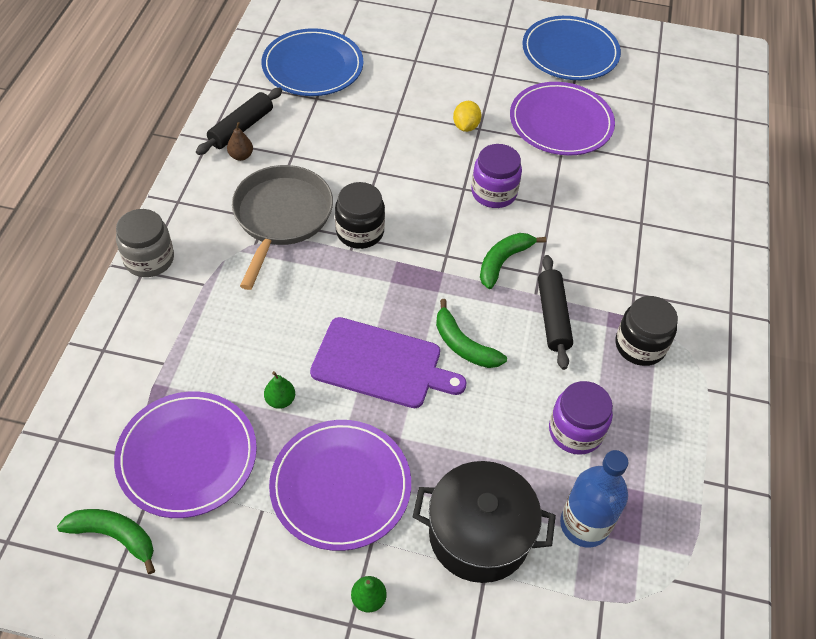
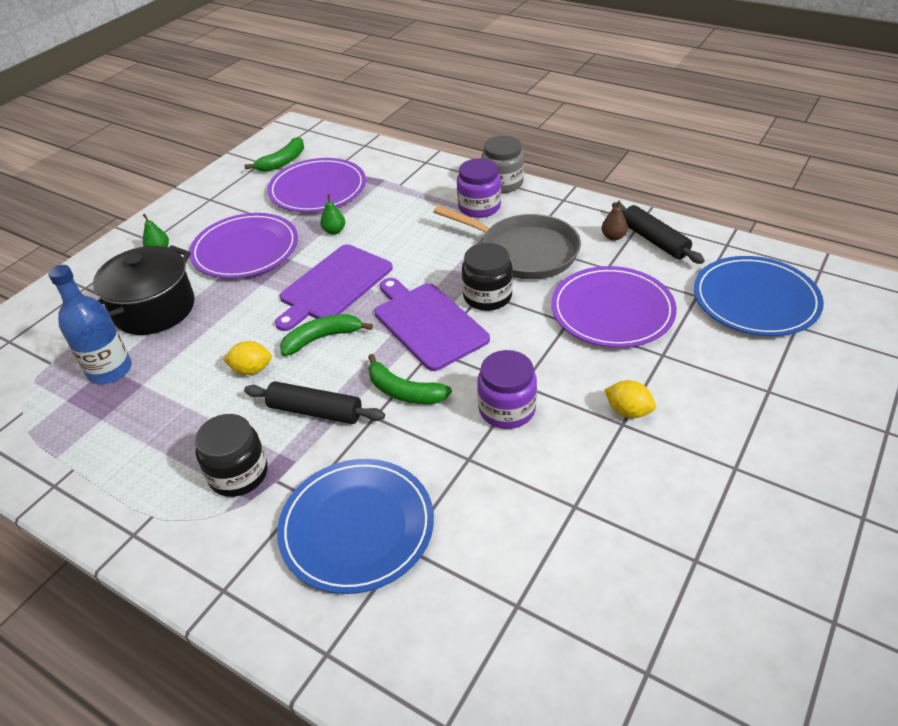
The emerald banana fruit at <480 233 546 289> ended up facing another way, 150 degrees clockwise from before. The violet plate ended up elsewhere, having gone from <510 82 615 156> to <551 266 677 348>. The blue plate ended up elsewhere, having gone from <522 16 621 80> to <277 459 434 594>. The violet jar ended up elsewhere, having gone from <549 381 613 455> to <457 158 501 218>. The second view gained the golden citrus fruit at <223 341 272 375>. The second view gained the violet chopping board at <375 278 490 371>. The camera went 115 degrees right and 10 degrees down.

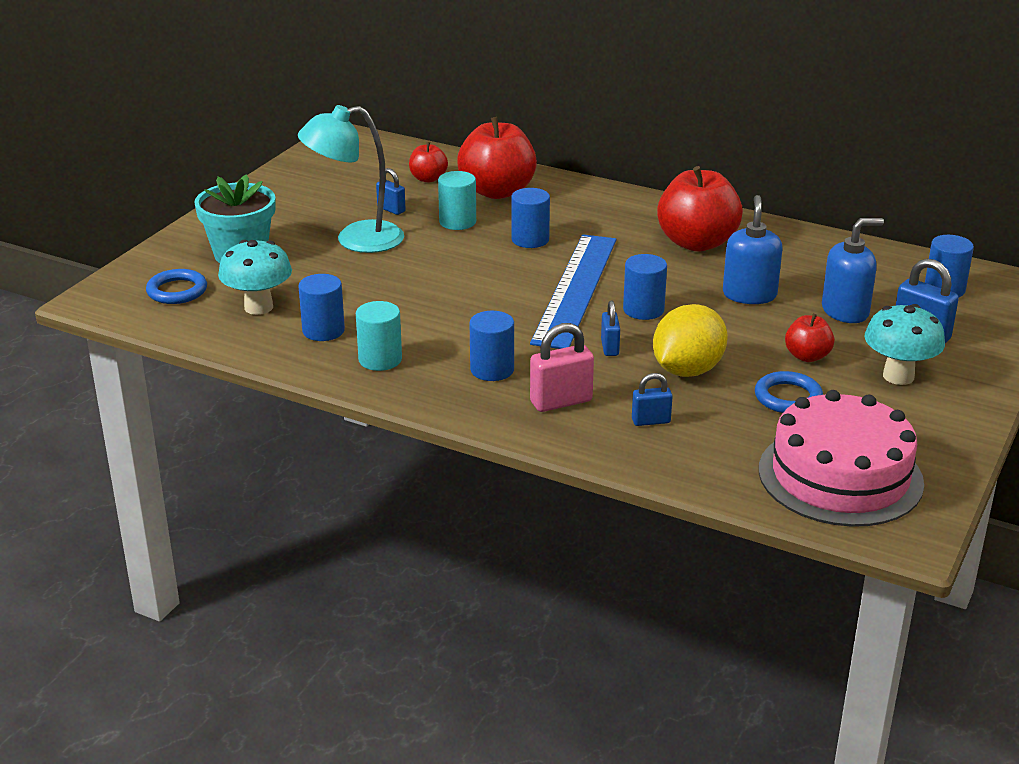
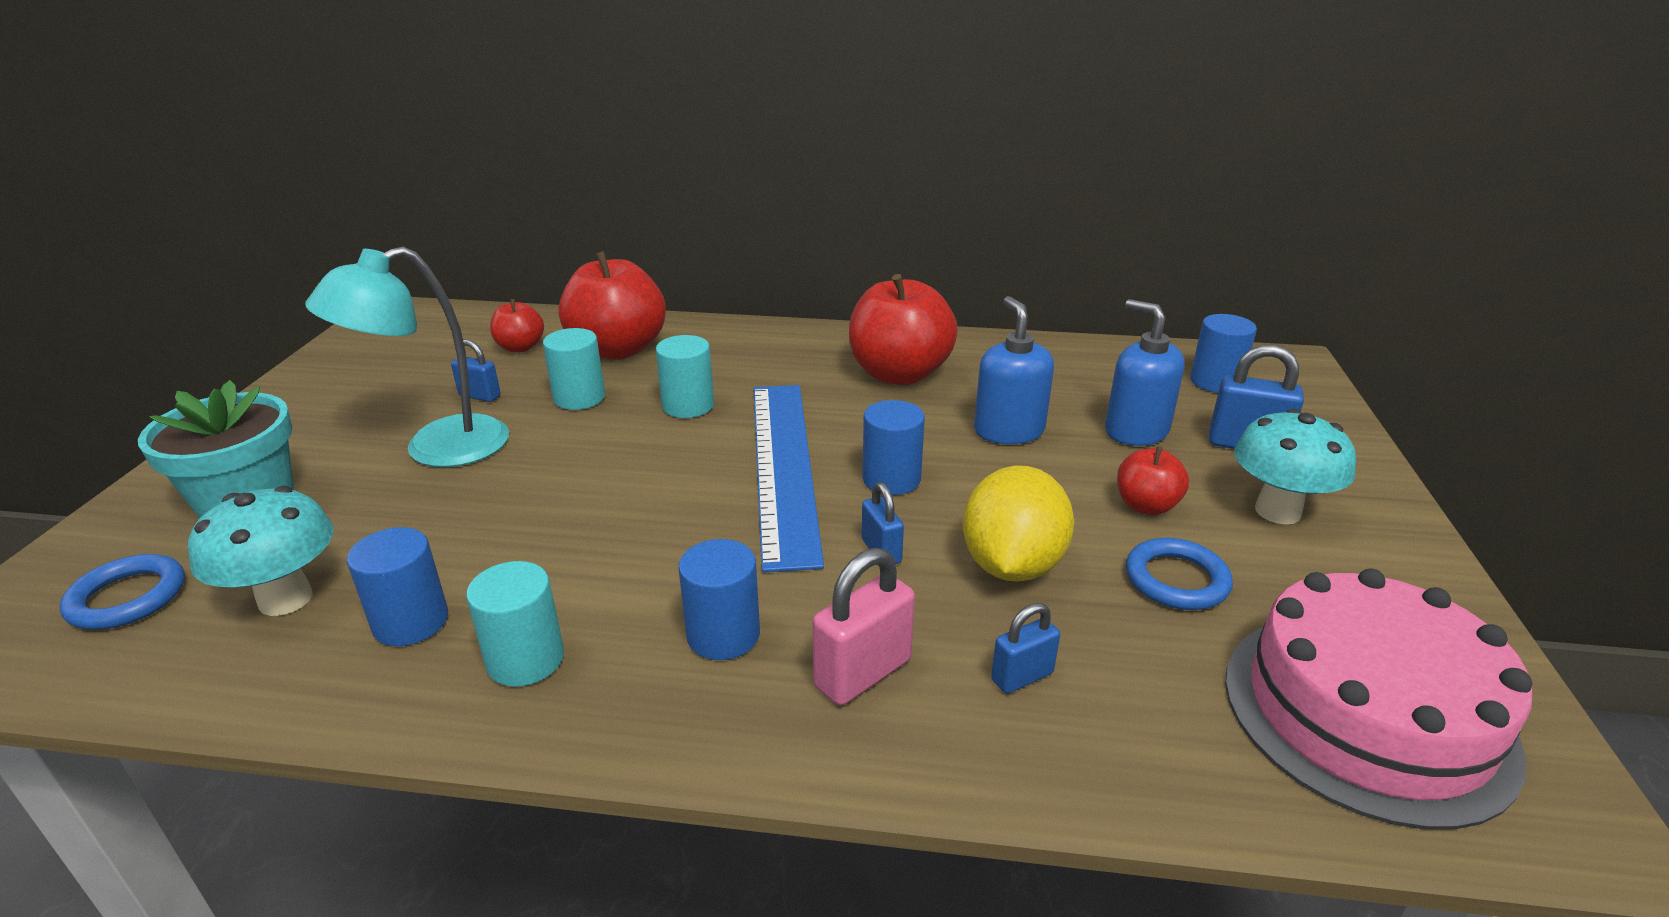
What was the blue cylinder at <511 188 550 248> turned into the aqua cylinder at <656 335 714 418>. The blue soap dispenser at <822 218 884 323> ended up facing another way, 90 degrees counterclockwise from before. The camera went 20 degrees left and 0 degrees up.

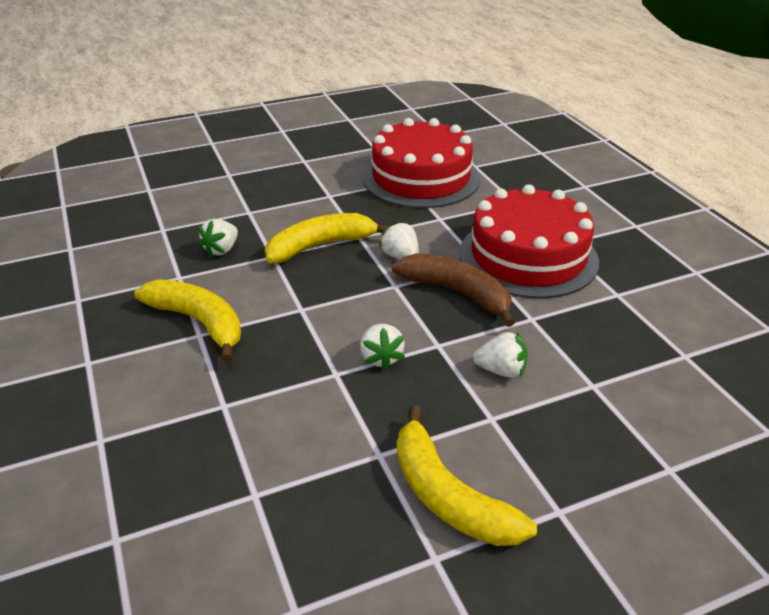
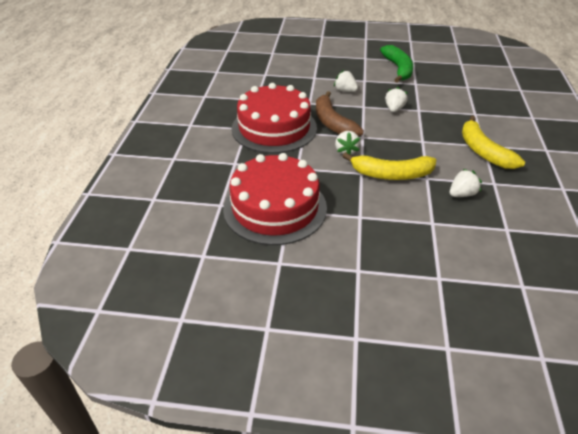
What was the golden banana fruit at <397 405 537 546> turned into the emerald banana fruit at <380 45 413 83>. The camera went 150 degrees left and 5 degrees up.

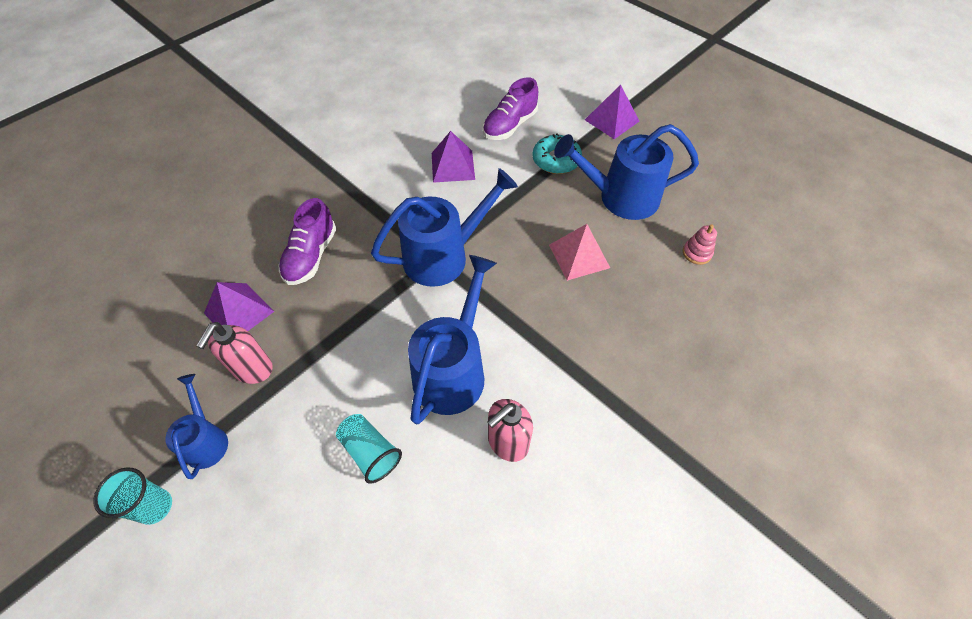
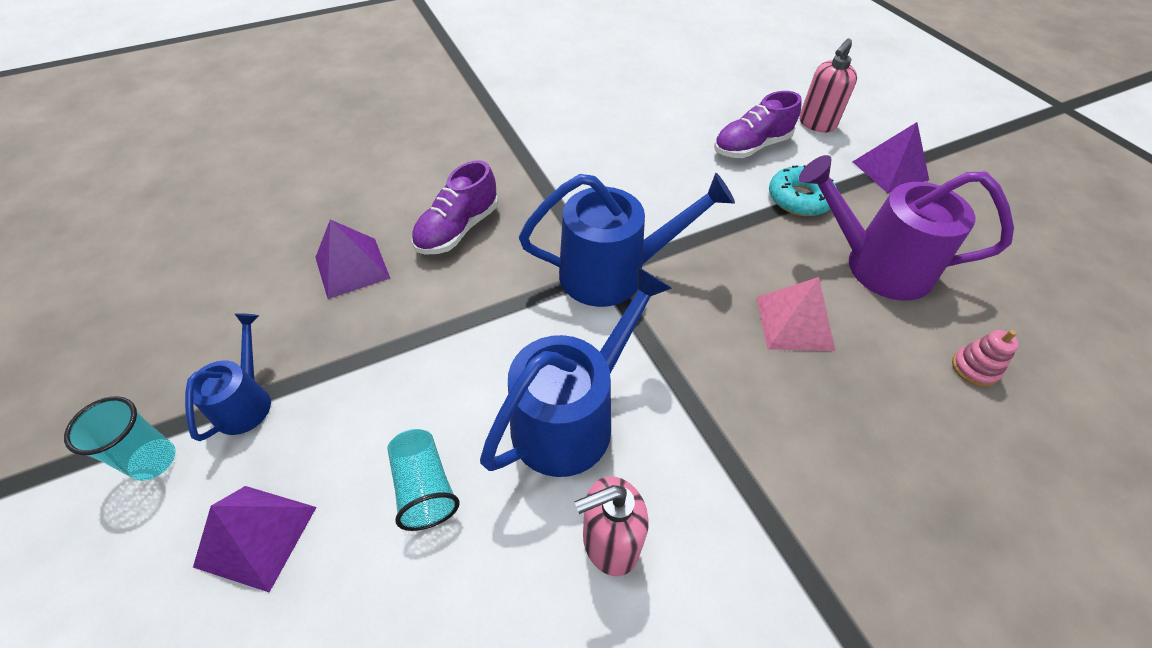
The rosy soap dispenser ended up elsewhere, having gone from <196 322 273 384> to <799 39 857 132>. The violet pyramid ended up elsewhere, having gone from <432 131 475 183> to <193 486 317 592>. What was the blue watering can at <554 124 699 220> turned into the violet watering can at <799 155 1014 301>. The camera went 20 degrees right and 5 degrees down.

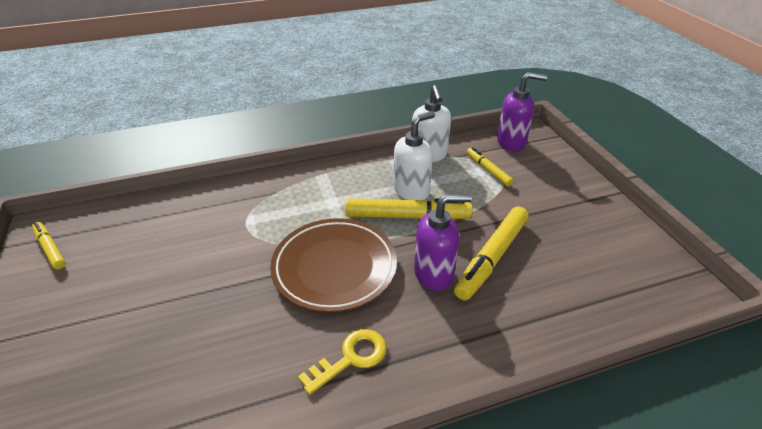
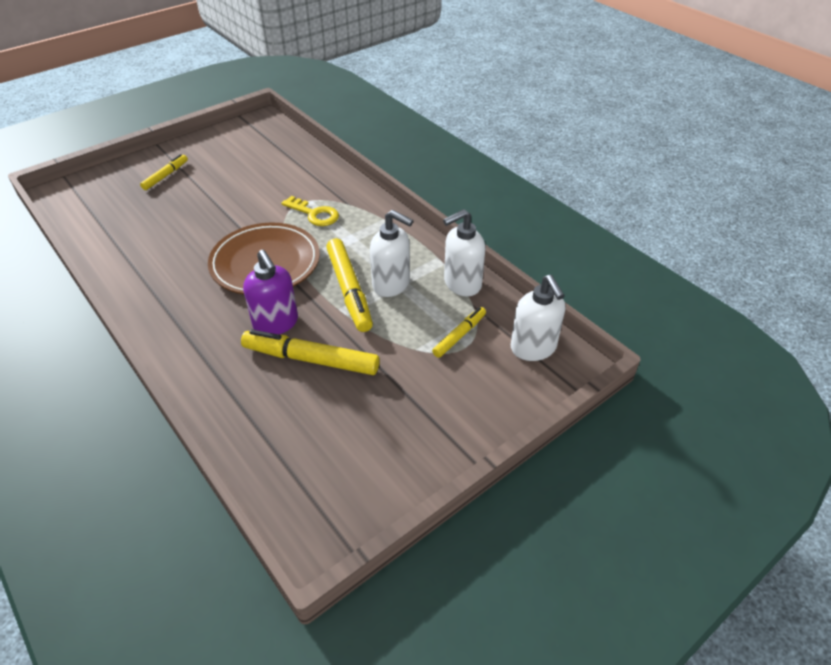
The golden marker ended up elsewhere, having gone from <32 222 65 269> to <140 154 188 190>. The golden door key ended up elsewhere, having gone from <298 329 387 395> to <282 196 339 226>. What was the violet soap dispenser at <497 72 547 151> turned into the snow-white soap dispenser at <511 275 565 361>. The camera went 70 degrees right and 5 degrees up.

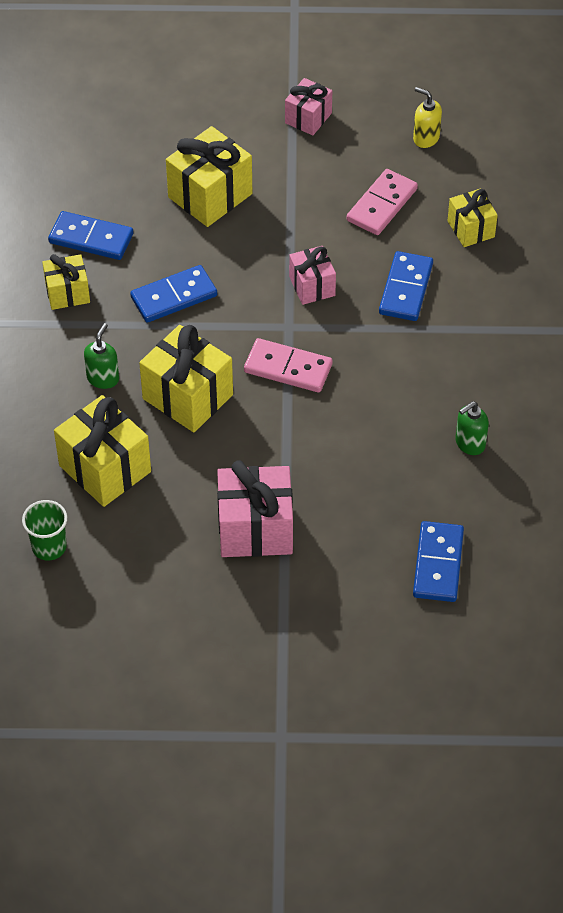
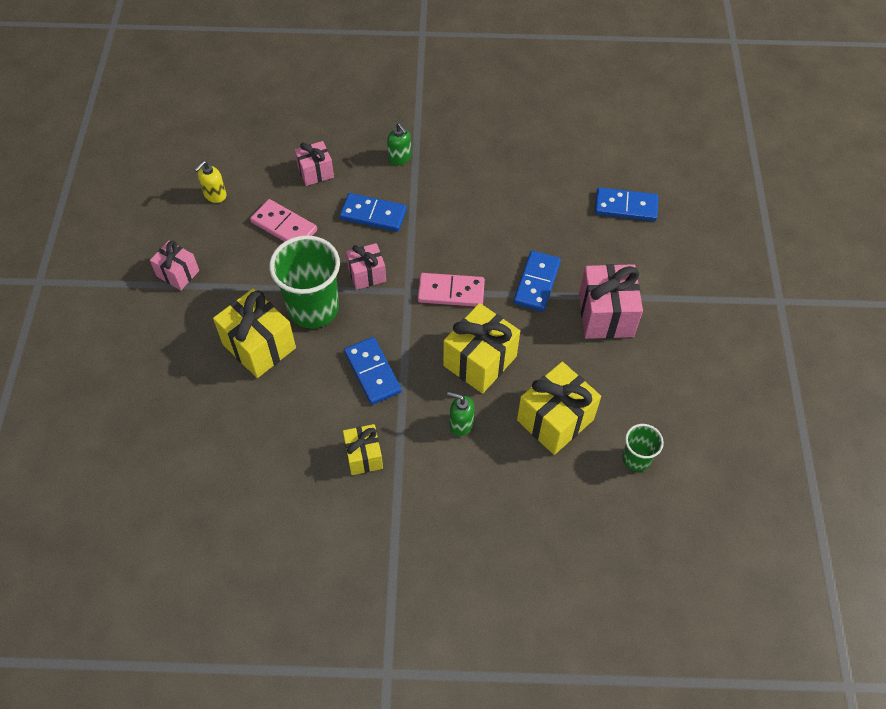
The blue domino tile ended up elsewhere, having gone from <48 211 133 260> to <514 251 561 311>. The rosy domino tile at <244 338 332 392> ended up facing another way, 75 degrees clockwise from before. What was the golden gift at <447 189 498 247> turned into the rosy gift at <295 141 334 186>. The emerald soap dispenser ended up elsewhere, having gone from <455 401 489 455> to <387 123 411 165>. The second view gained the emerald tumbler at <269 235 340 328>. The camera went 90 degrees left and 5 degrees up.

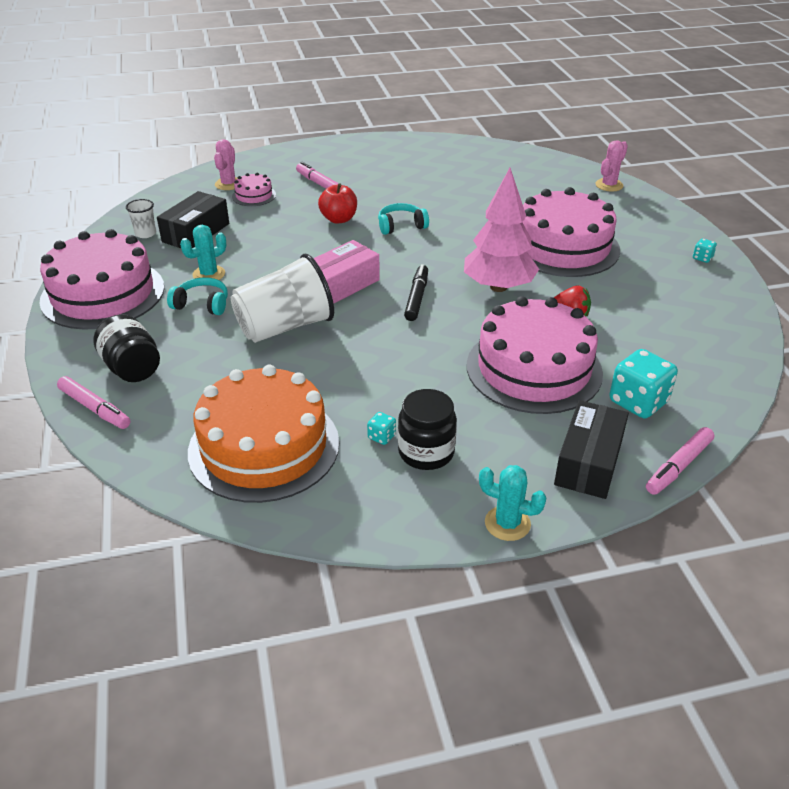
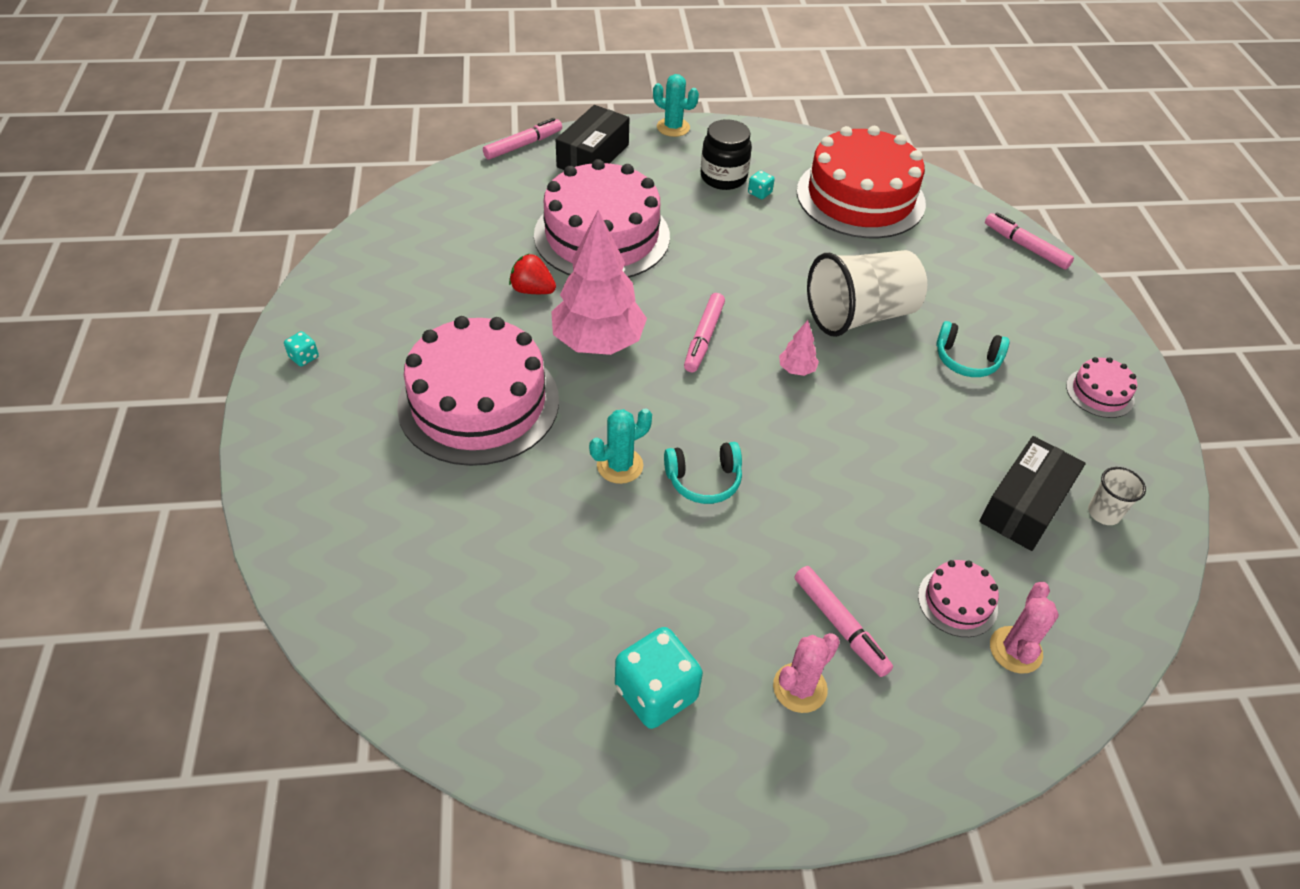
The size of the rosy cake at <40 229 164 329> changed by a factor of 0.43. The second view lost the ebony jar at <93 314 160 382>. The aqua prickly plant ended up elsewhere, having gone from <180 225 226 280> to <589 408 652 484>. What was the bright orange cake at <188 365 339 503> turned into the crimson cake at <797 126 926 238>. Where the rosy box stood at <313 240 380 303>, the rosy tree came to stand at <779 320 819 376>. The second view lost the crimson apple at <318 183 357 224>. What was the ebony marker at <404 264 428 321> turned into the rosy marker at <684 293 725 372>. The rosy prickly plant ended up elsewhere, having gone from <595 140 628 191> to <773 633 840 713>. The aqua game die ended up elsewhere, having gone from <610 349 678 418> to <615 627 703 729>. The camera went 175 degrees left and 10 degrees up.

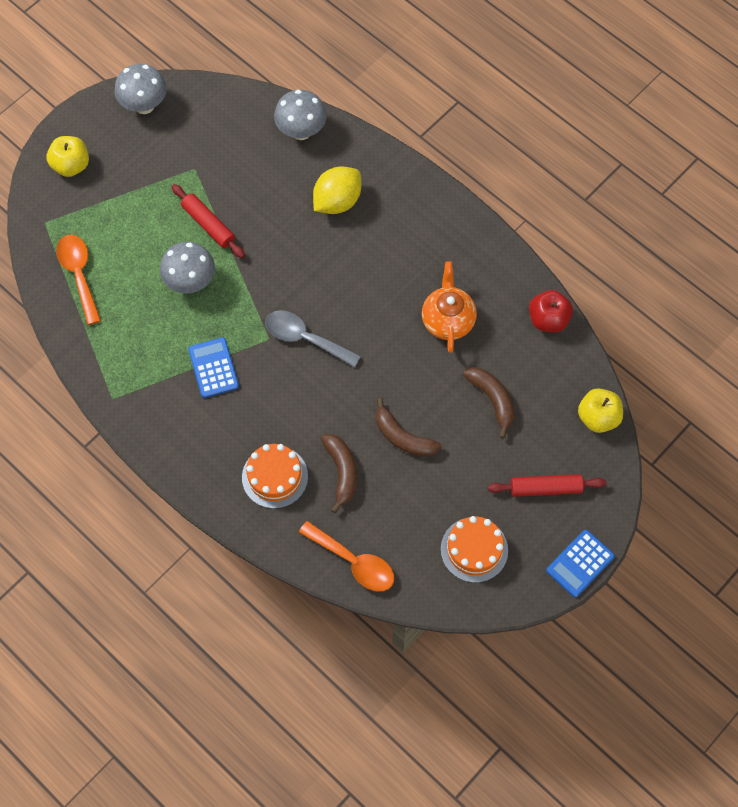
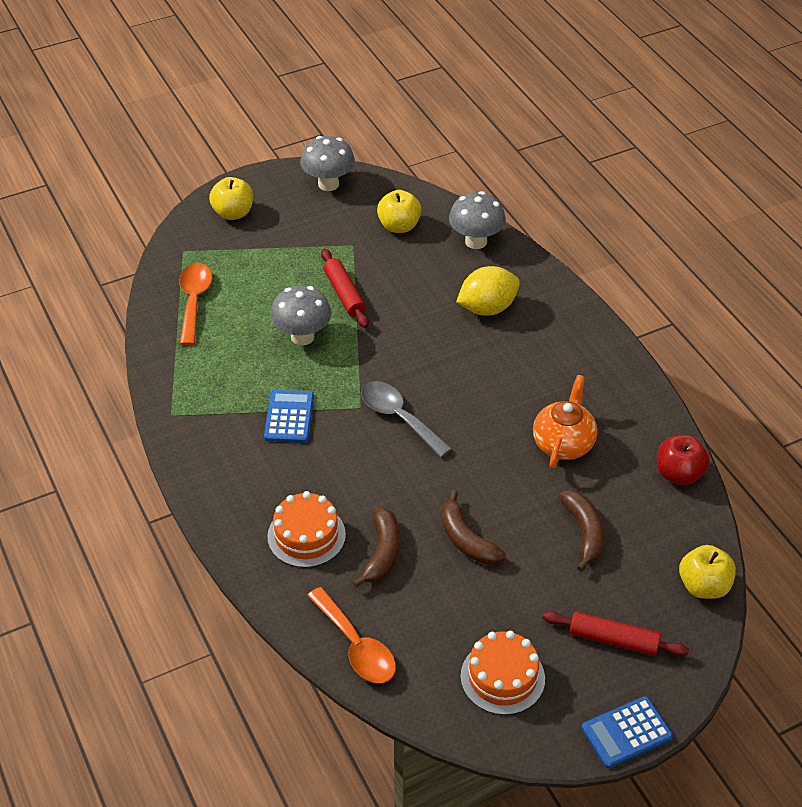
The second view gained the golden apple at <377 190 421 233>. The camera went 20 degrees right and 20 degrees down.

